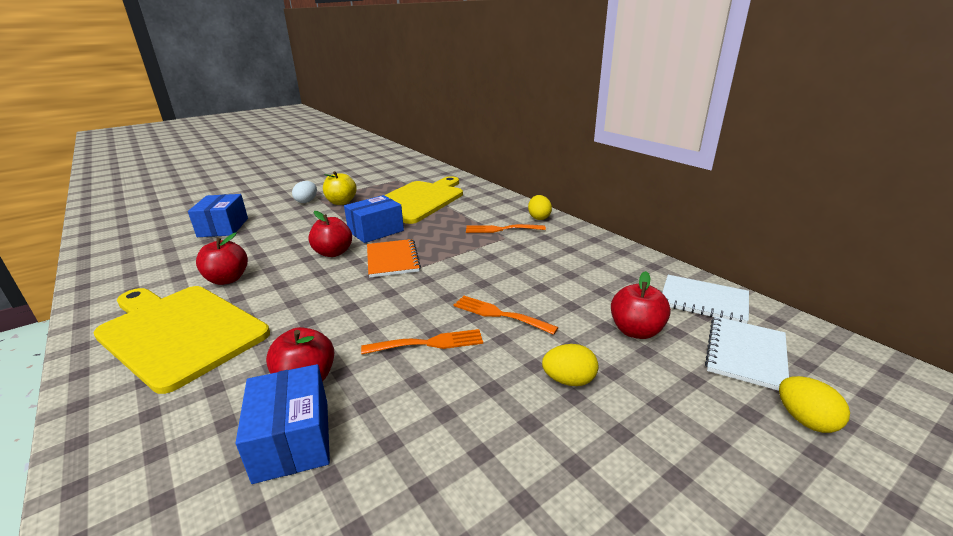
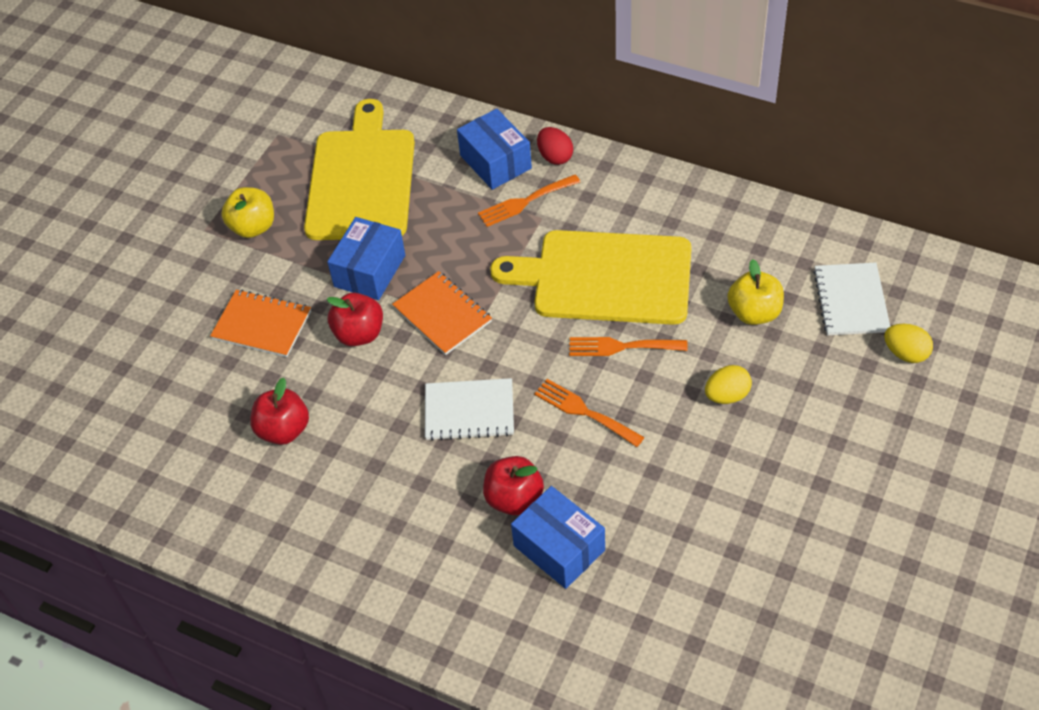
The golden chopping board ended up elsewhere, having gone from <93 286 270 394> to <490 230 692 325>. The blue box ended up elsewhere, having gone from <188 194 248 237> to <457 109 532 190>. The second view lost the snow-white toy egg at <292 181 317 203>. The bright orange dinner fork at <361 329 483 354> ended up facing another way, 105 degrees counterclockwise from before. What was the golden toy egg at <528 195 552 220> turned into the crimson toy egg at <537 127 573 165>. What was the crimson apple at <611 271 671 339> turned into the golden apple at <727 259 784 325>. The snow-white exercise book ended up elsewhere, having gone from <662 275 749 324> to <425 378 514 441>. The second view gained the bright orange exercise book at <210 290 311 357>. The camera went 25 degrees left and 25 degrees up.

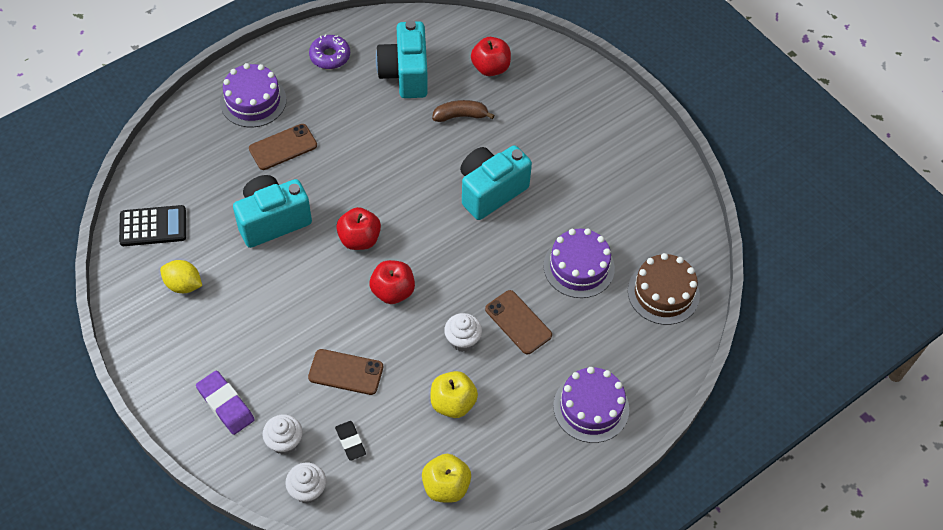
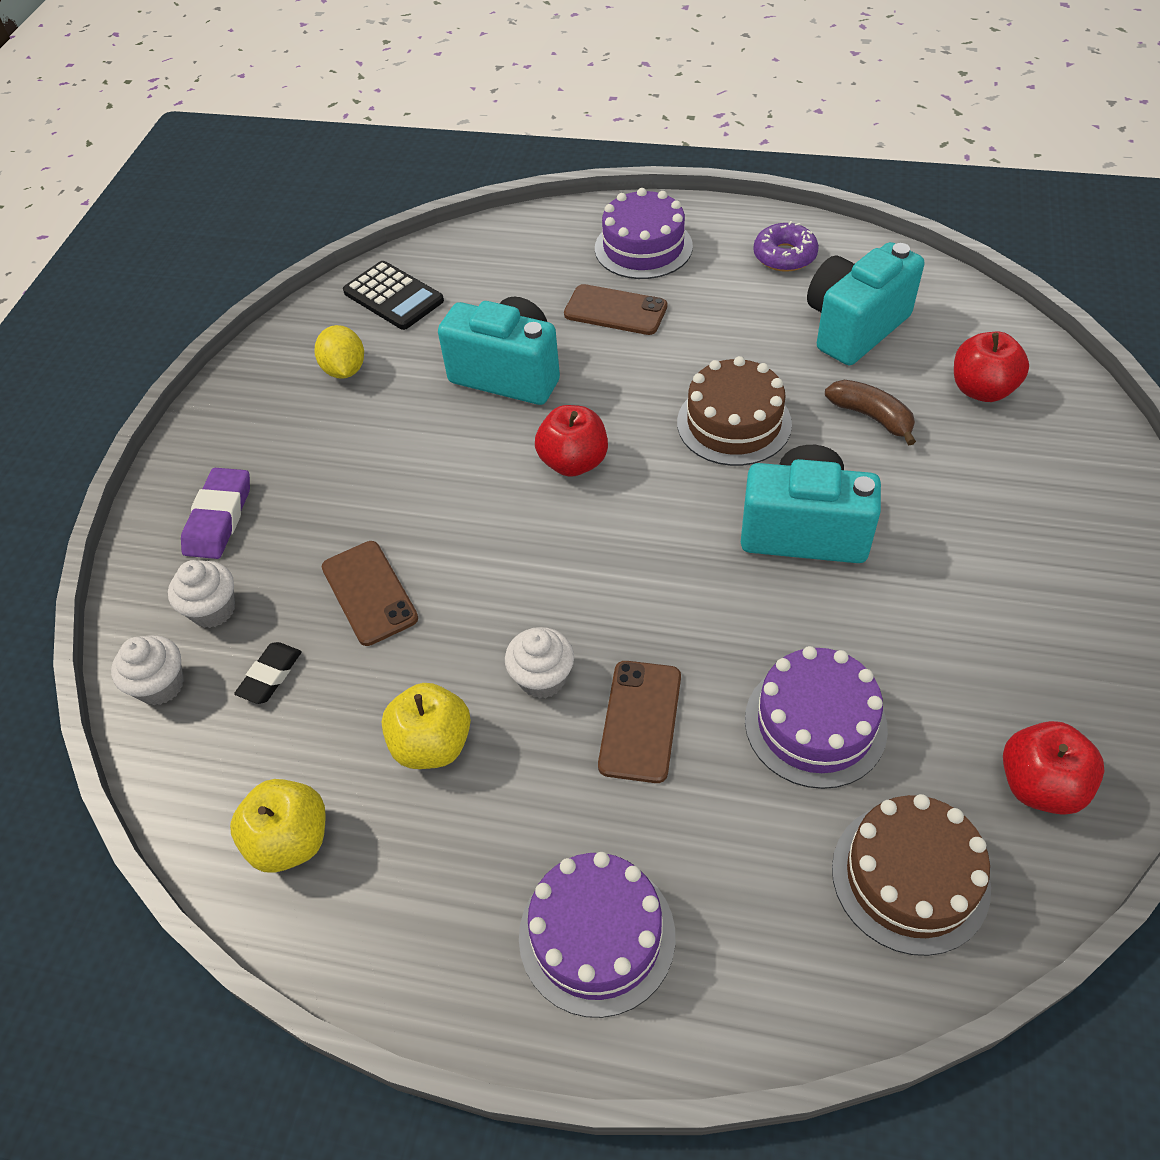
The crimson apple ended up elsewhere, having gone from <370 260 415 304> to <1003 721 1105 815>. The second view gained the dark brown cake at <677 356 792 466>. The camera went 55 degrees right and 5 degrees down.

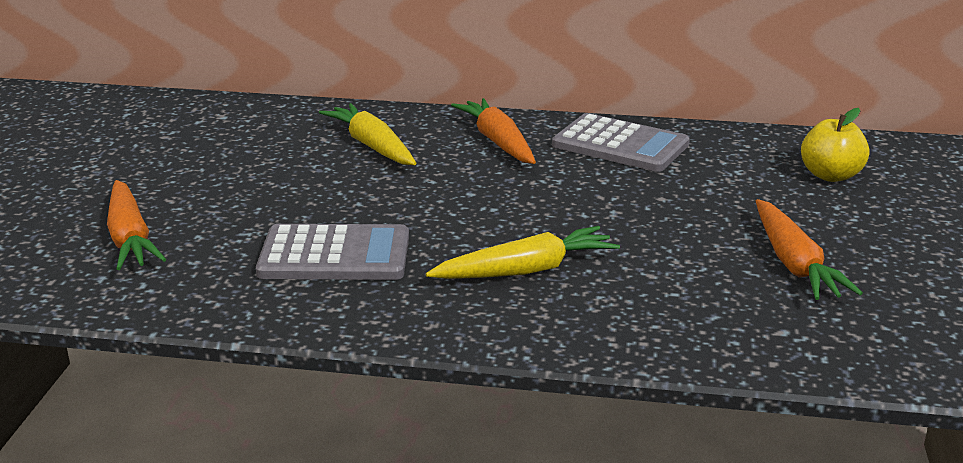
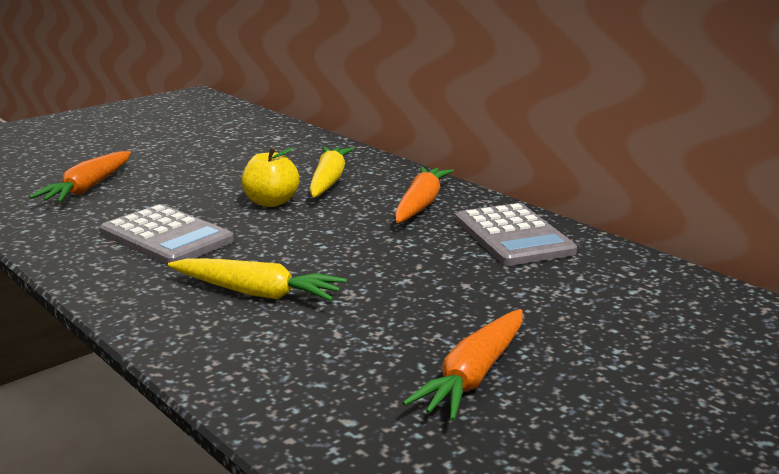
The golden apple ended up elsewhere, having gone from <801 108 869 182> to <241 147 299 207>. The camera went 40 degrees right and 5 degrees down.

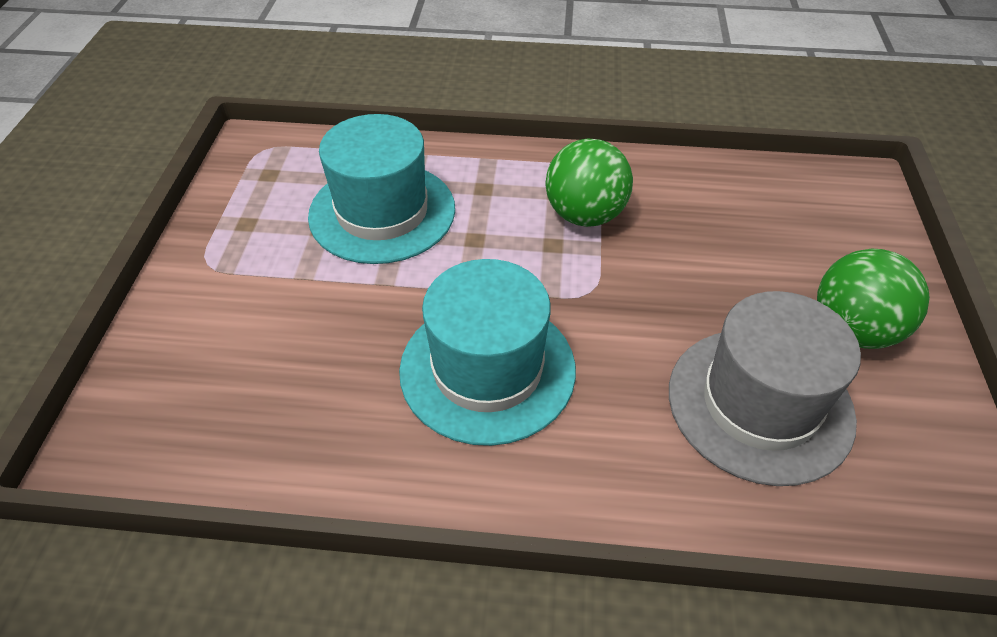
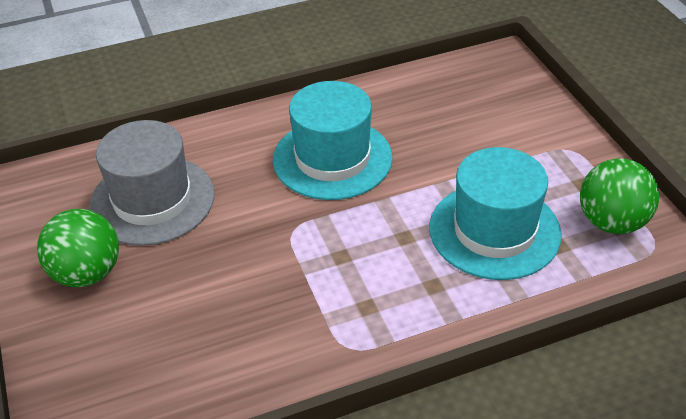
The emerald sphere ended up elsewhere, having gone from <546 138 633 227> to <580 159 659 234>. The camera went 155 degrees right and 5 degrees down.

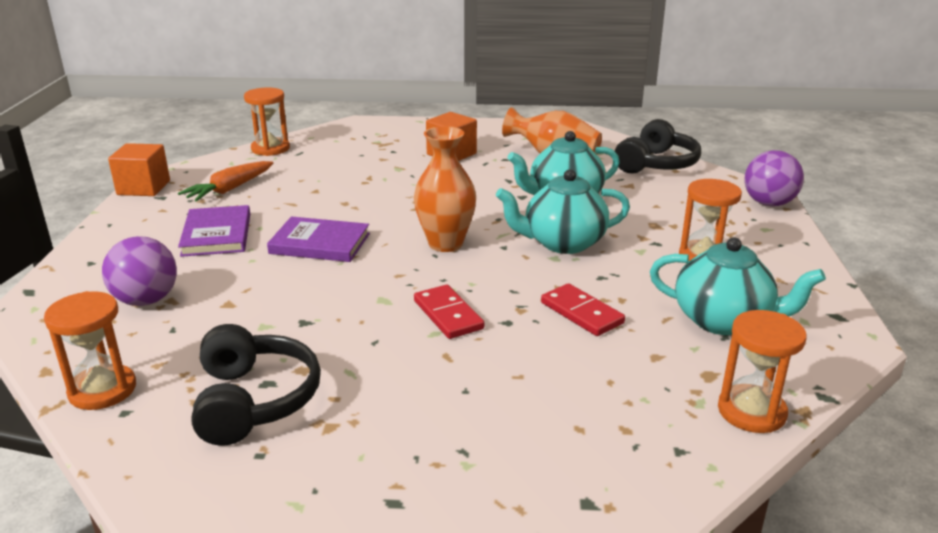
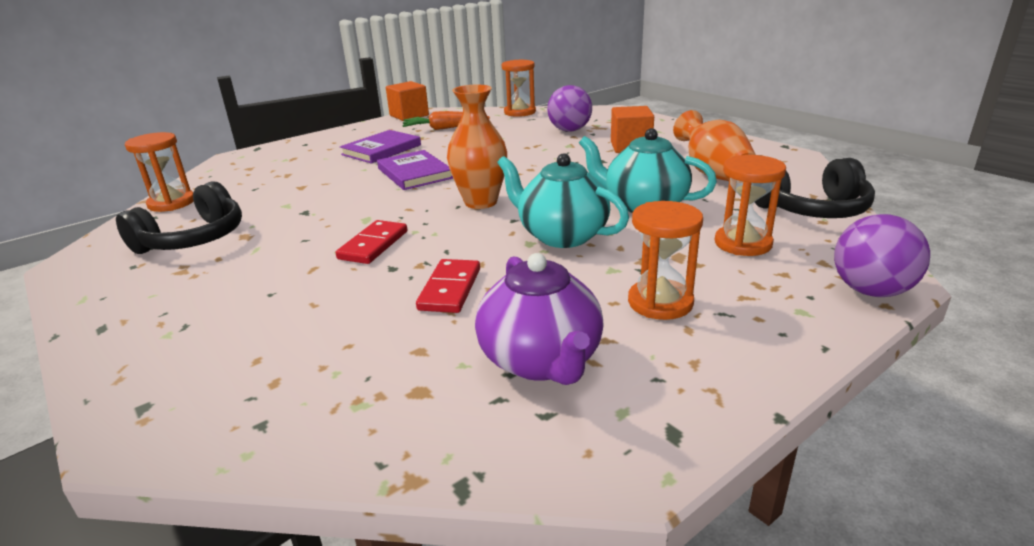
The violet sphere ended up elsewhere, having gone from <102 236 177 306> to <547 85 592 132>. What was the aqua teapot at <650 237 826 335> turned into the violet teapot at <475 253 604 385>. The bright orange sand timer ended up elsewhere, having gone from <718 310 807 433> to <715 155 786 256>. The camera went 50 degrees right and 0 degrees up.

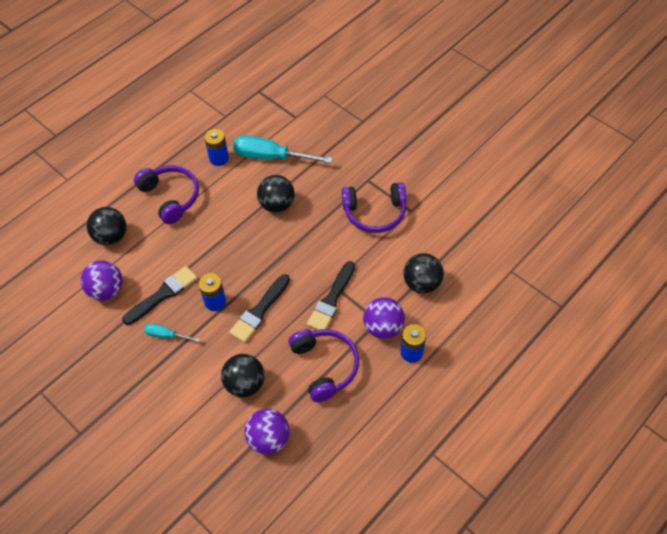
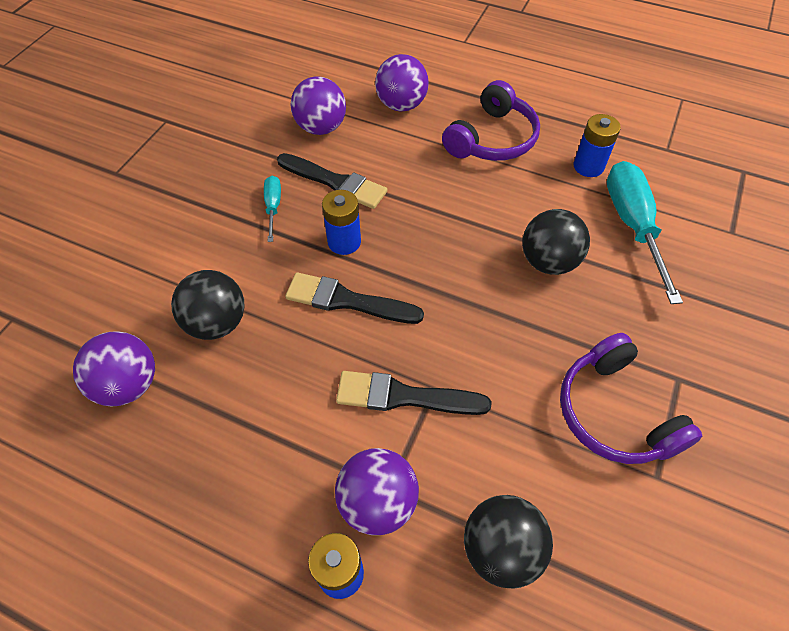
What was the ebony sphere at <86 207 127 246> turned into the violet sphere at <375 54 429 112>. The second view lost the violet headset at <288 329 359 402>. The camera went 70 degrees right and 0 degrees up.

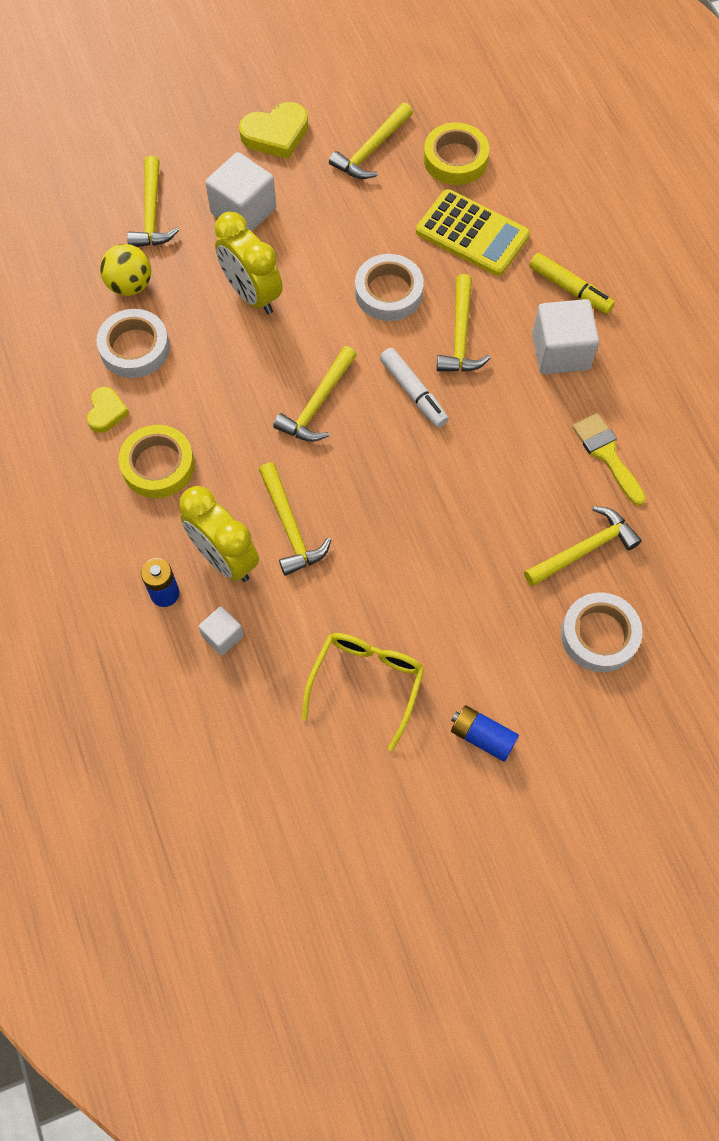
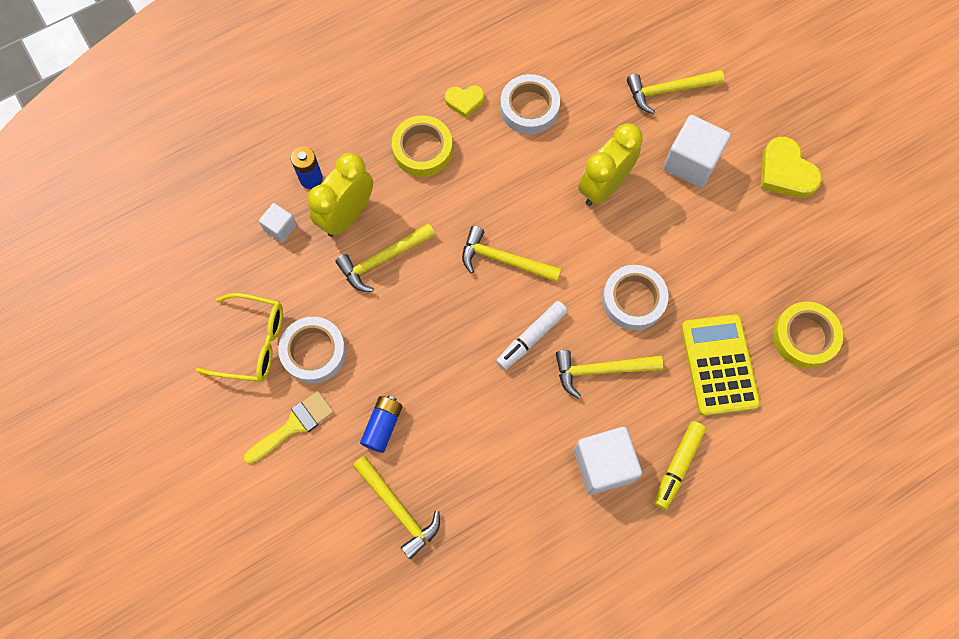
The second view lost the golden sphere at <100 244 151 296>. The second view lost the golden claw hammer at <329 103 413 179>. The golden calculator at <416 189 530 276> ended up facing another way, 150 degrees clockwise from before. The blue battery ended up elsewhere, having gone from <451 705 519 762> to <360 396 403 453>. The snow-white tape ended up elsewhere, having gone from <561 592 643 672> to <278 317 346 384>. The golden paint brush ended up elsewhere, having gone from <572 413 646 506> to <244 391 334 464>. The camera went 80 degrees right and 5 degrees up.

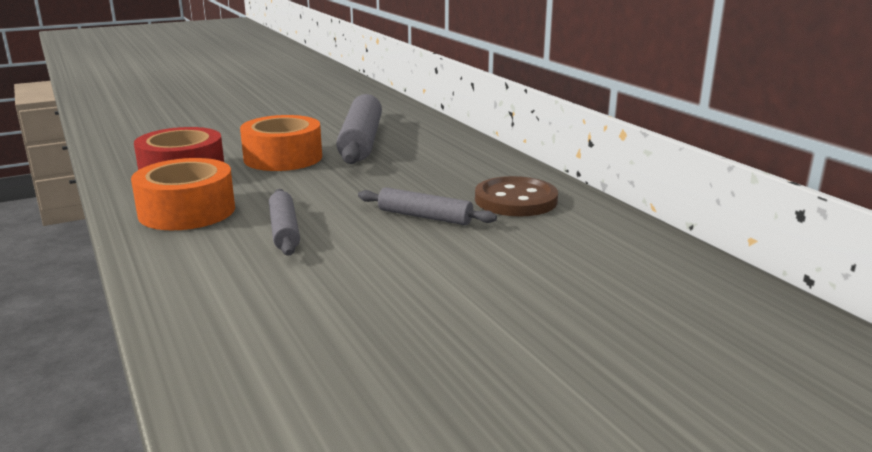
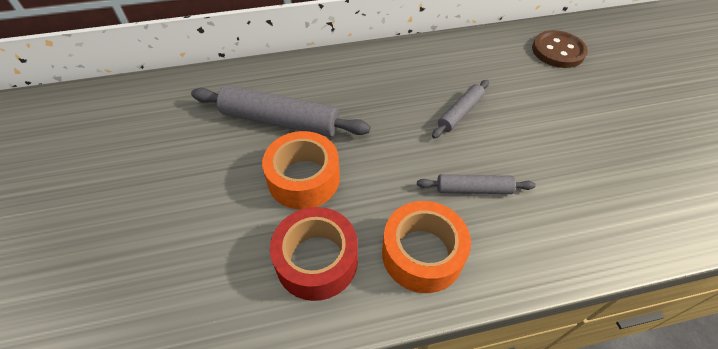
The dark brown sewing button ended up elsewhere, having gone from <475 176 558 216> to <532 30 588 68>. The camera went 75 degrees left and 30 degrees up.

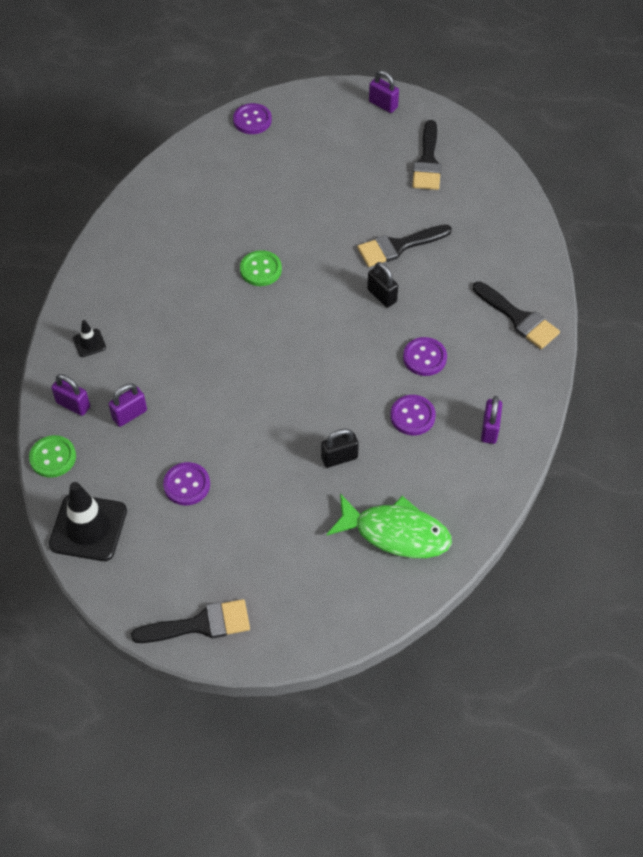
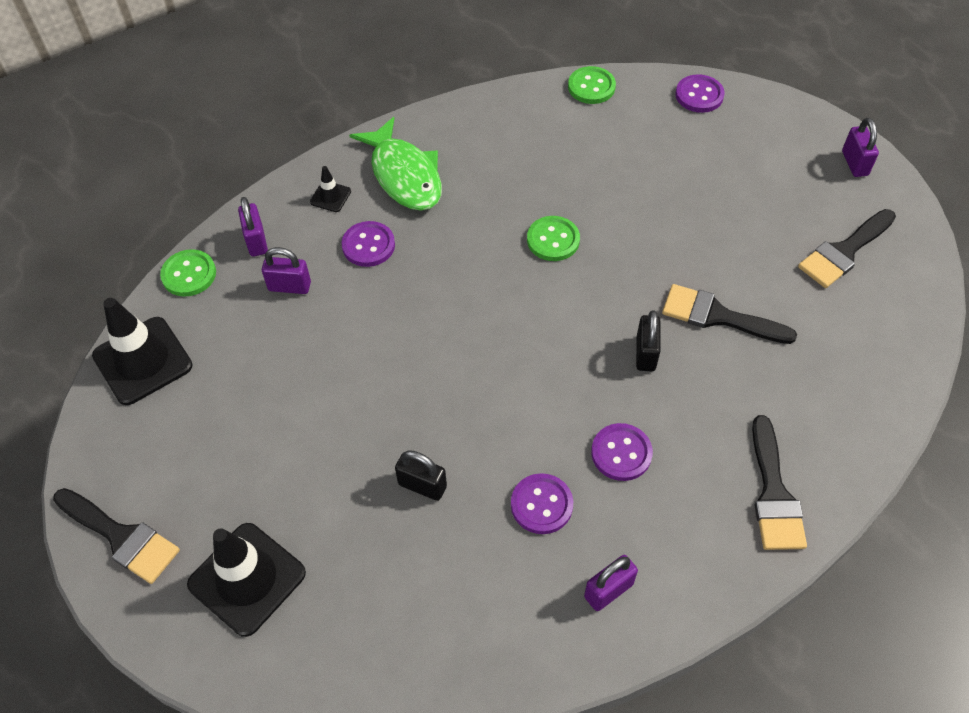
The violet sewing button ended up elsewhere, having gone from <163 462 210 505> to <341 221 395 267>. The emerald toy fish ended up elsewhere, having gone from <327 494 452 558> to <349 117 442 211>. The second view gained the ebony safety cone at <187 523 306 637>. The second view gained the emerald sewing button at <568 66 616 104>. The camera went 45 degrees right and 0 degrees up.

